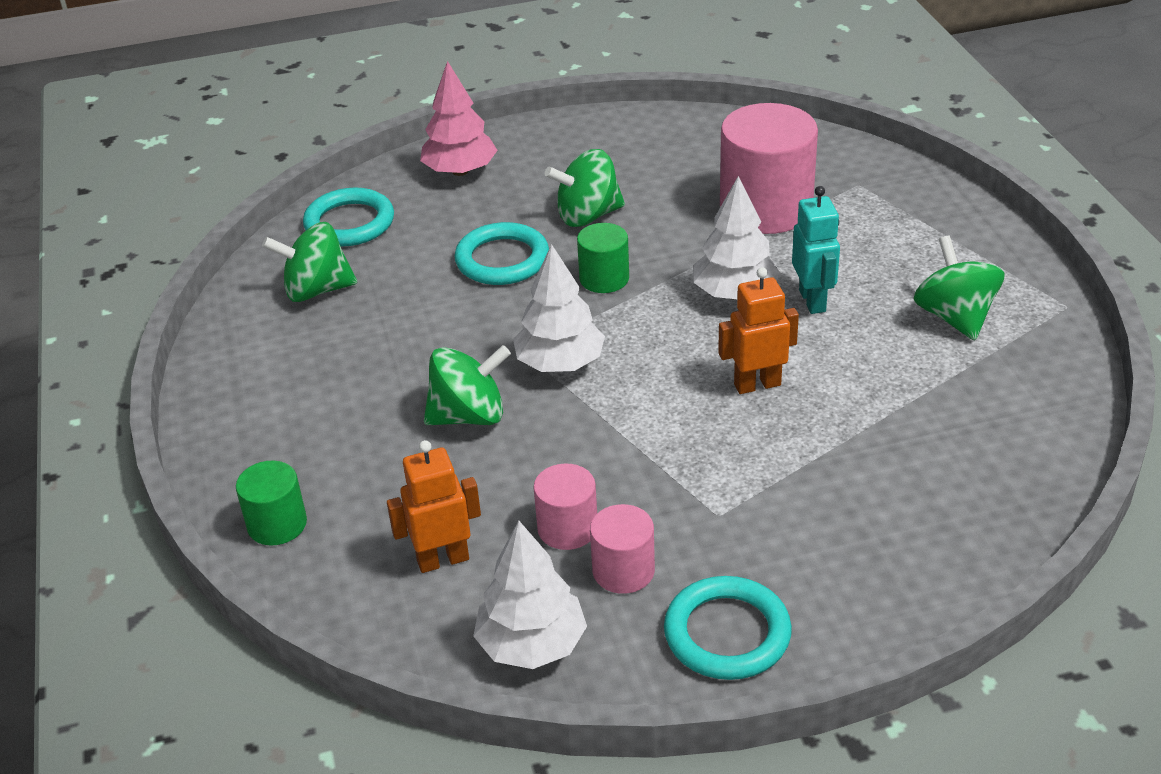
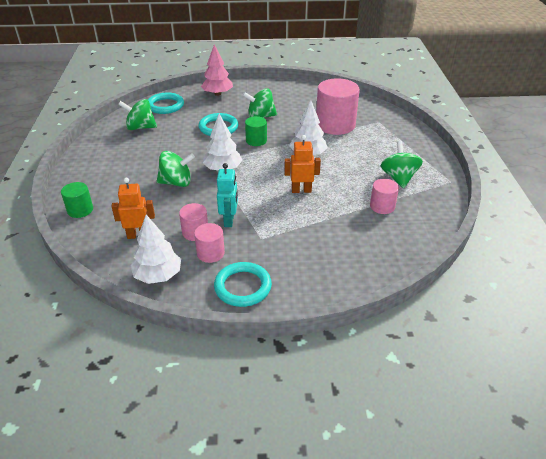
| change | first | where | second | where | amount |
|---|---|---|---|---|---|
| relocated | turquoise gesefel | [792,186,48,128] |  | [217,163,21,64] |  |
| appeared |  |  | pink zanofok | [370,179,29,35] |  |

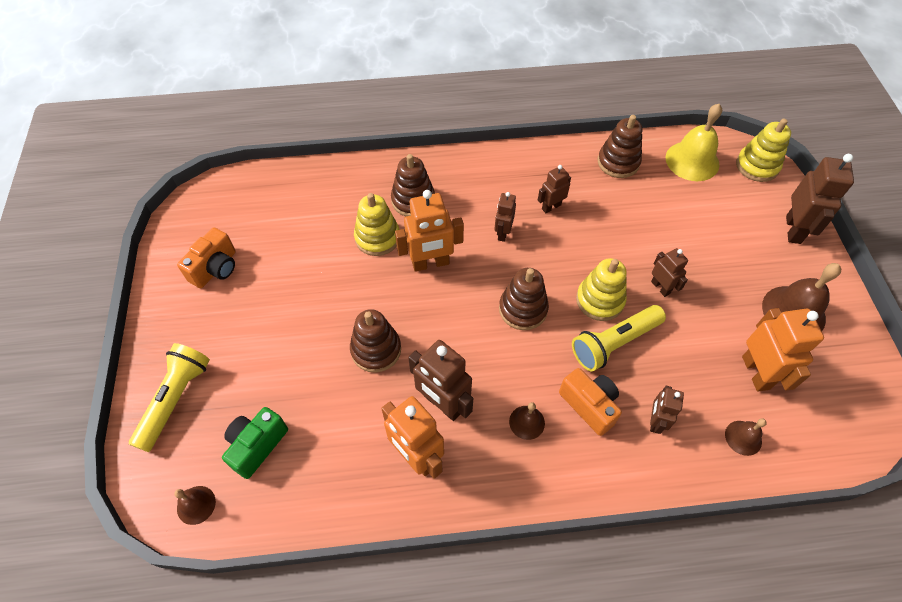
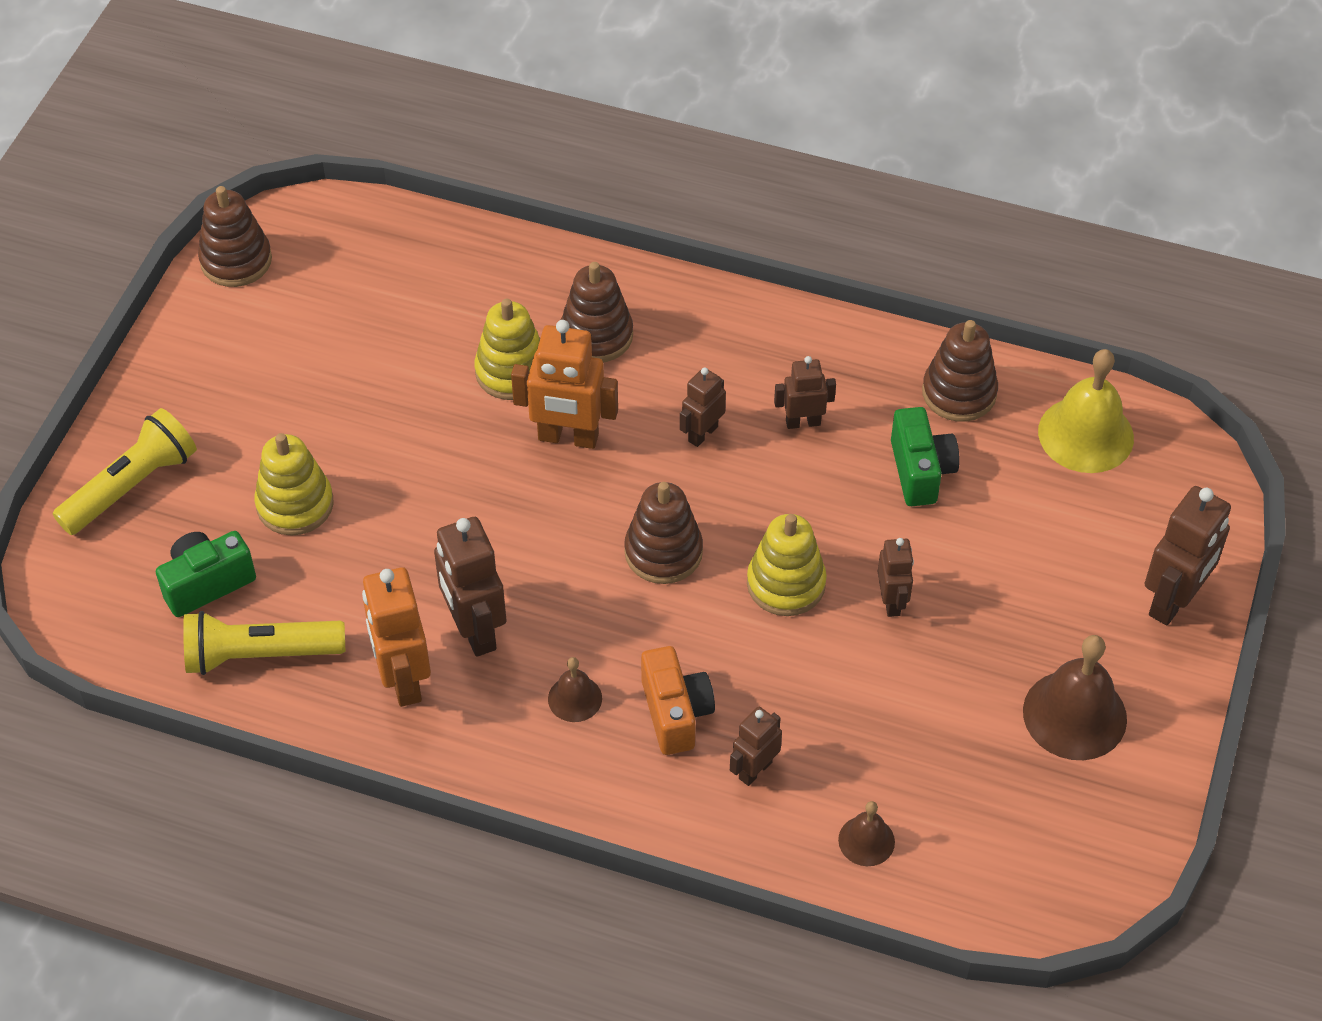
| change | first | where | second | where | amount |
|---|---|---|---|---|---|
| missing | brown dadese | [174,486,42,39] |  |  |  |
| missing | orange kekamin | [177,227,59,61] |  |  |  |
| relocated | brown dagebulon | [350,309,51,64] |  | [198,186,74,101] |  |
| relocated | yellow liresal | [572,305,94,66] |  | [183,611,162,64] |  |
| relocated | yellow dagebulon | [736,119,55,63] |  | [254,433,80,102] |  |
| missing | orange gesefel | [742,308,82,83] |  |  |  |
| appeared |  |  | green kekamin | [891,407,69,99] |  |

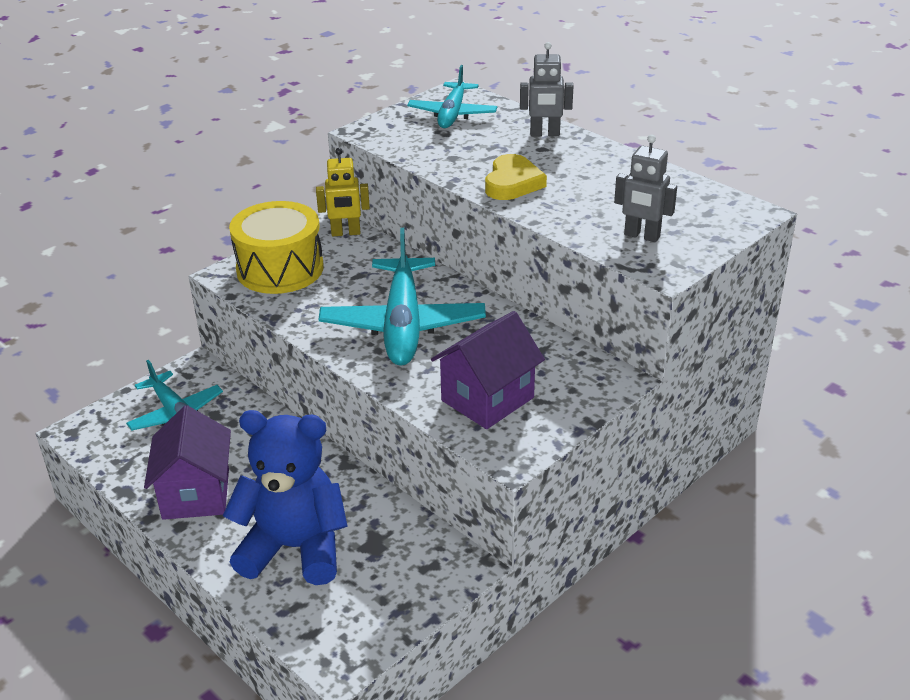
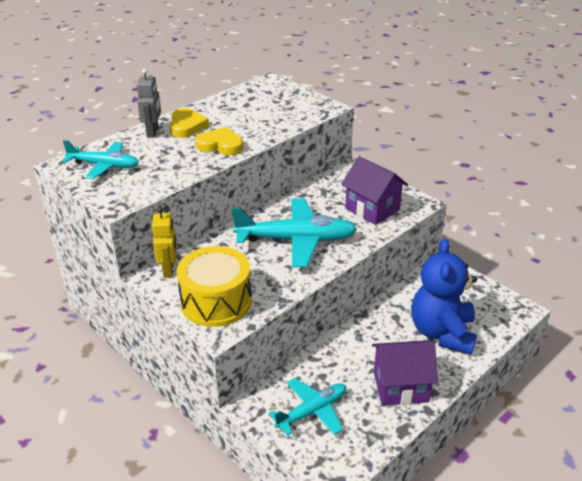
| change | first | where | second | where | amount |
|---|---|---|---|---|---|
| missing | grey gesefel | [614,135,63,107] |  |  |  |
| appeared |  |  | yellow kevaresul | [170,108,39,30] |  |

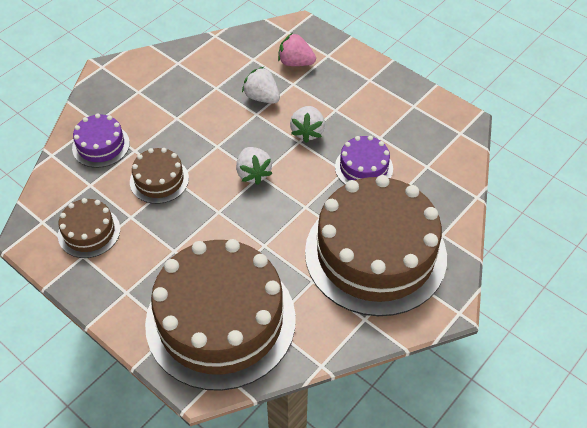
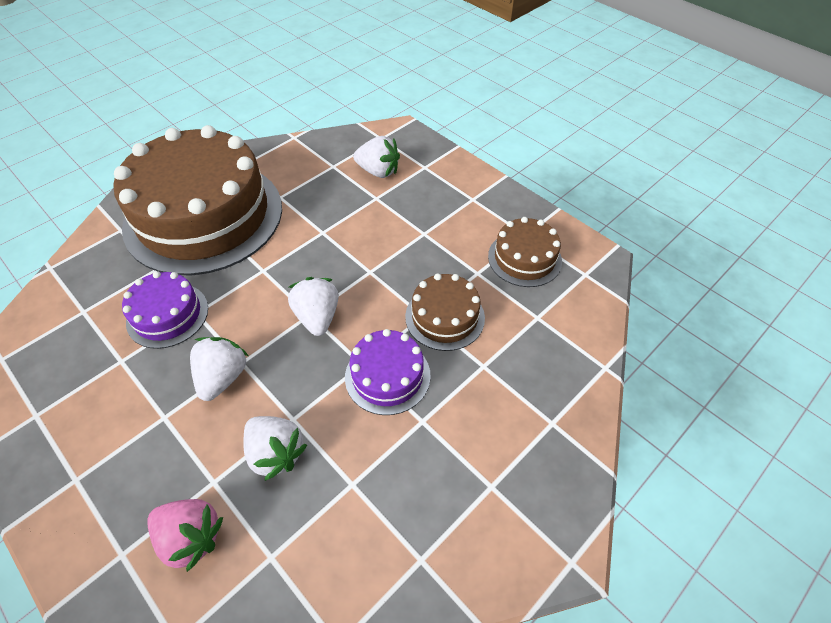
| change | first | where | second | where | amount |
|---|---|---|---|---|---|
| relocated | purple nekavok | [72,113,58,55] |  | [345,329,86,86] |  |
| exchanged | brown nekavok | [145,239,151,152] | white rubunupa | [353,136,47,42] |  |

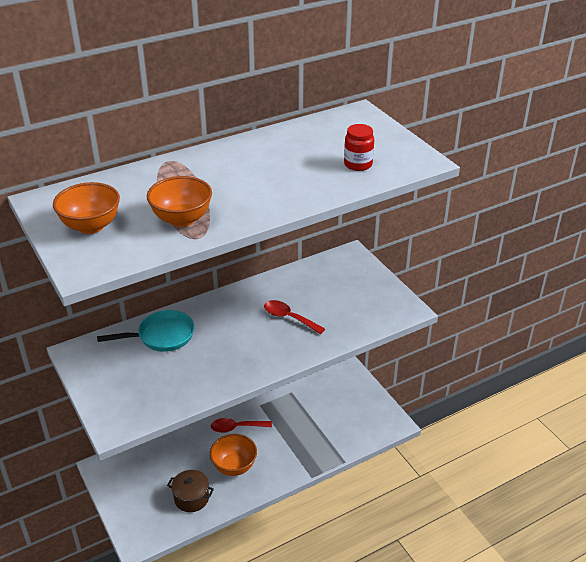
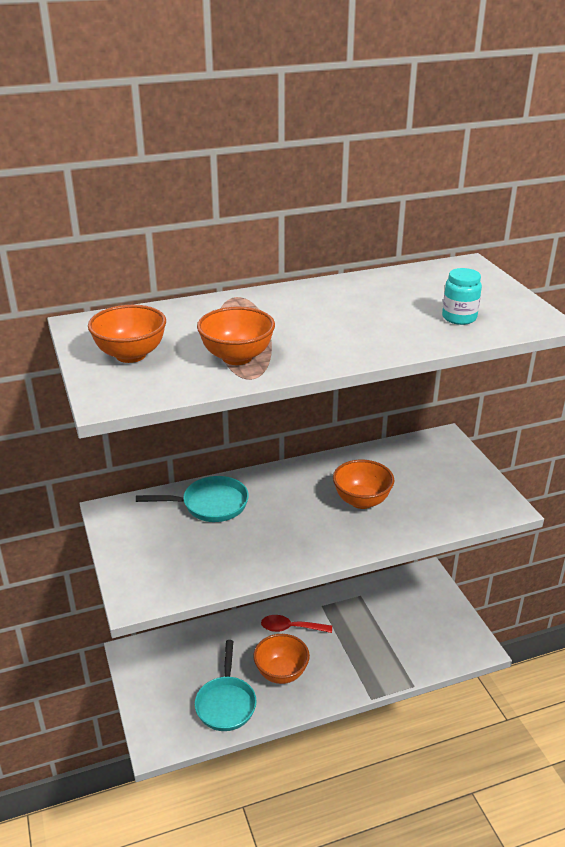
| change | first | where | second | where | amount |
|---|---|---|---|---|---|
| exchanged | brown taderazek | [167,470,47,42] | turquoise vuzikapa | [195,640,61,91] |  |
| exchanged | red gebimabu | [264,300,61,34] | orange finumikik | [333,460,62,49] |  |
| colour | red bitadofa | [344,124,30,47] | turquoise bitadofa | [442,268,40,57] |  |

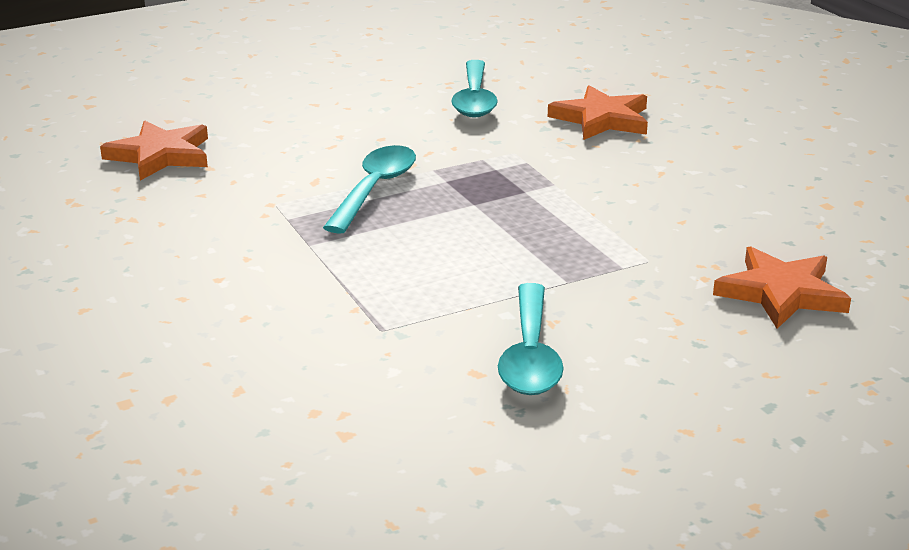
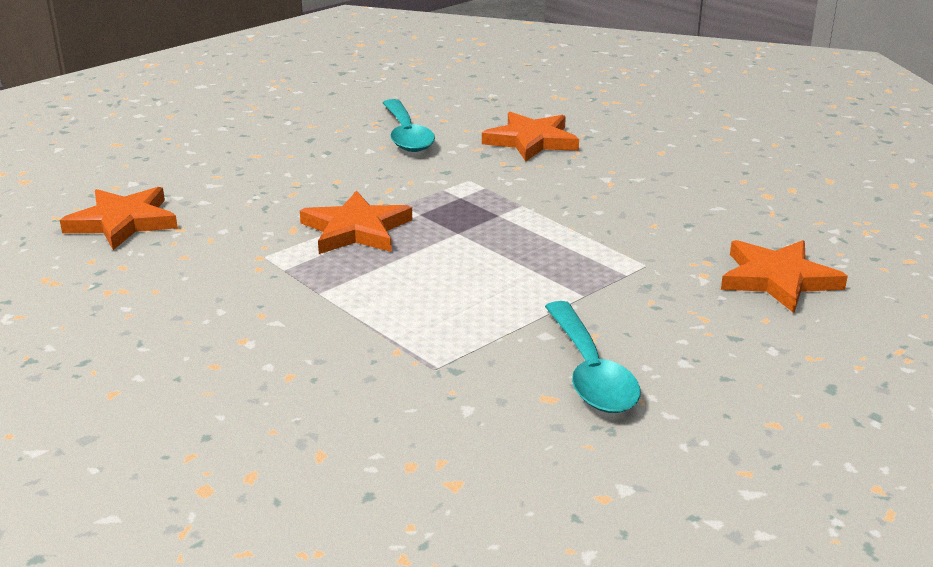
| change | first | where | second | where | amount |
|---|---|---|---|---|---|
| exchanged | turquoise gebimabu | [323,145,93,89] | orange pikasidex | [300,191,112,63] |  |

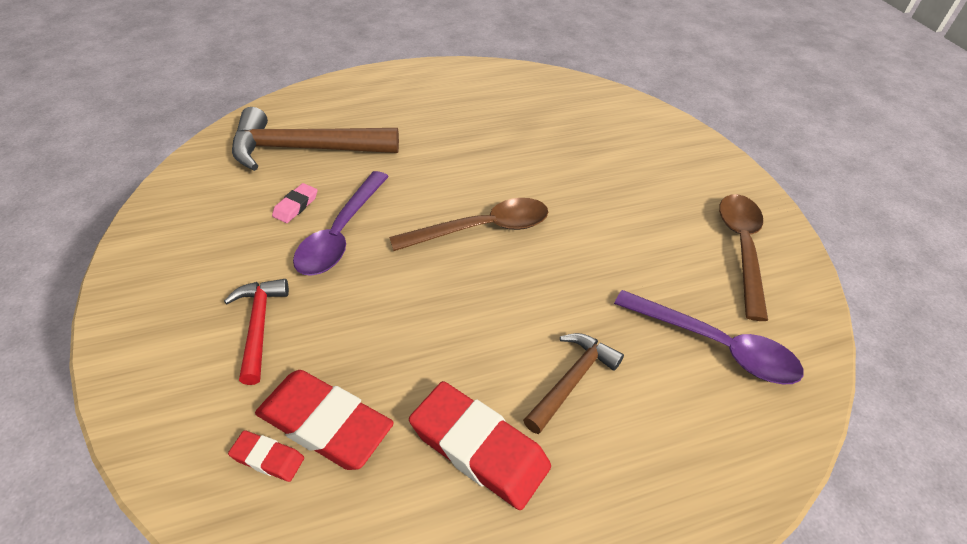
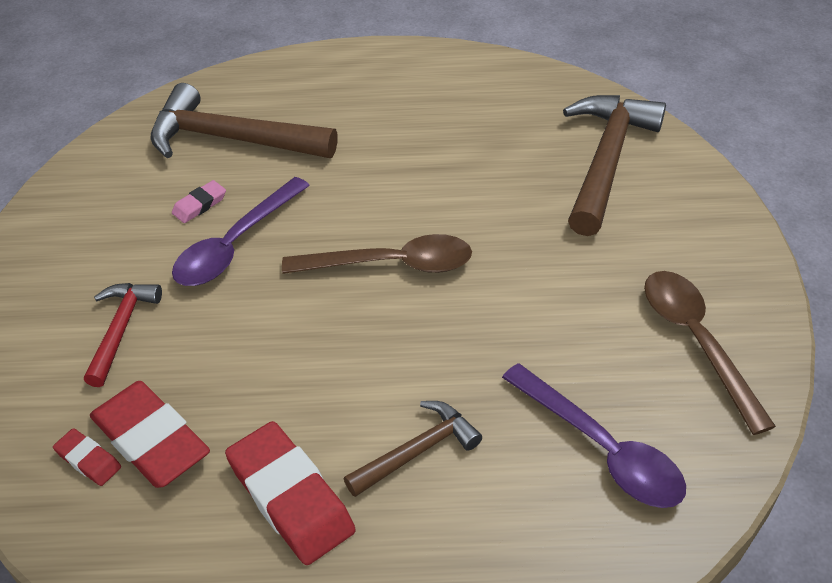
| change | first | where | second | where | amount |
|---|---|---|---|---|---|
| spun | brown gebimabu | [719,194,49,127] |  | [644,271,132,164] | 45 degrees counterclockwise |
| appeared |  |  | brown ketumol | [563,95,103,141] |  |

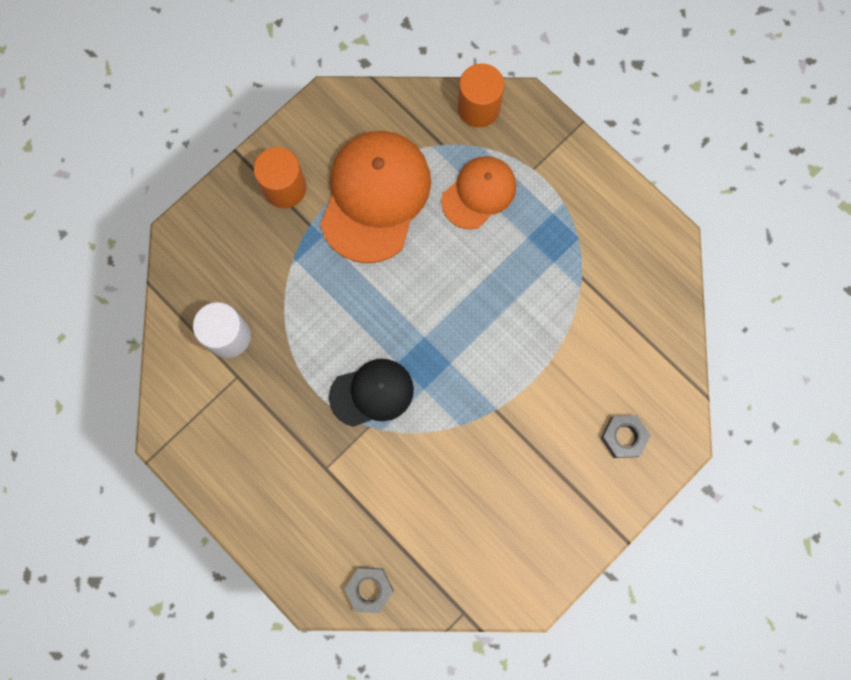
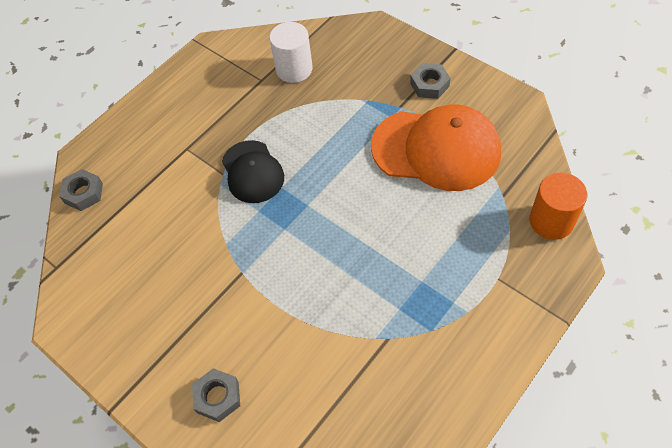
| change | first | where | second | where | amount |
|---|---|---|---|---|---|
| exchanged | orange zanofok | [254,147,52,61] | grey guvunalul | [410,63,40,36] |  |
| missing | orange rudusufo | [441,156,75,74] |  |  |  |

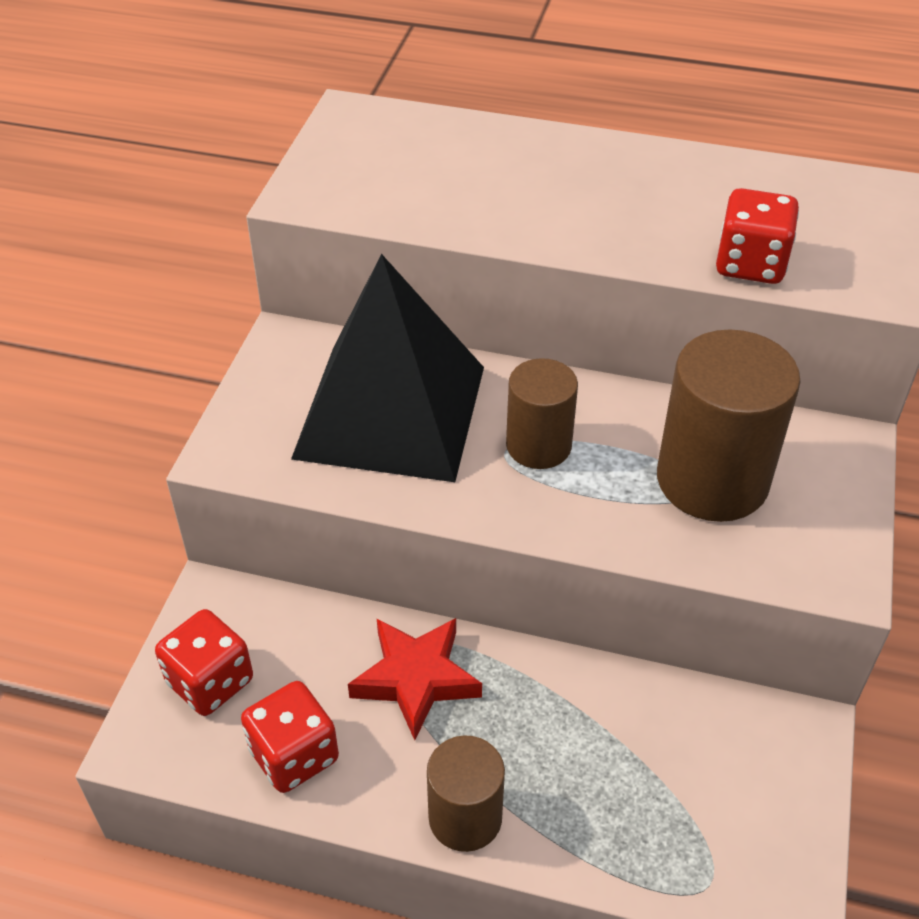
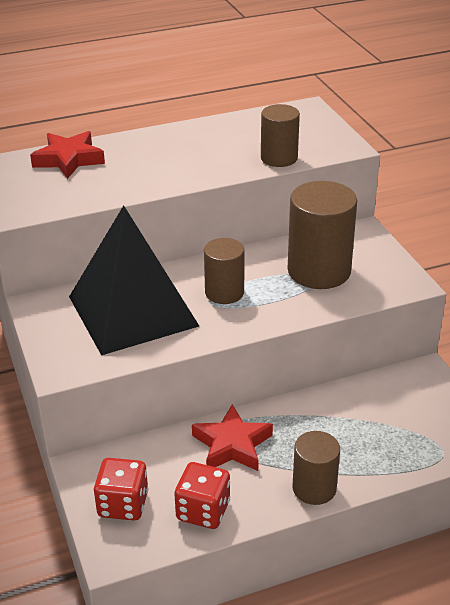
| change | first | where | second | where | amount |
|---|---|---|---|---|---|
| exchanged | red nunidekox | [716,188,83,96] | brown zanofok | [261,104,39,63] |  |
| appeared |  |  | red pikasidex | [30,131,75,48] |  |

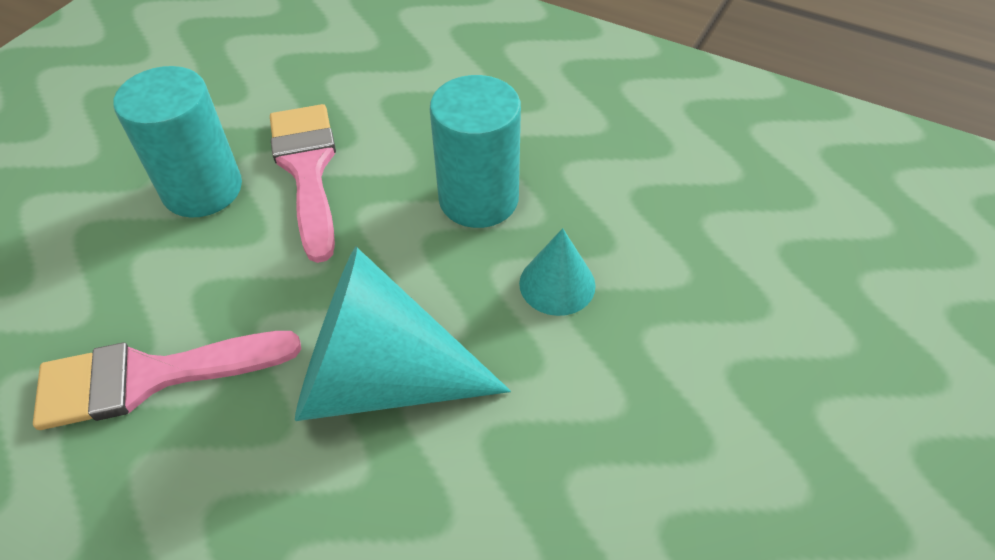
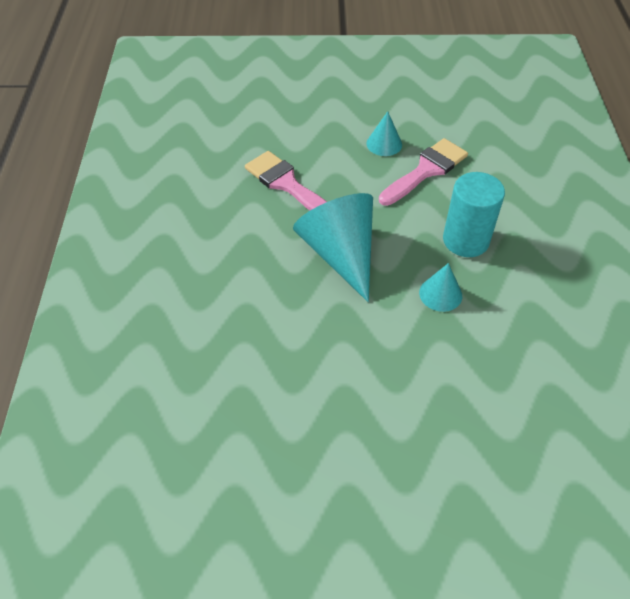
| change | first | where | second | where | amount |
|---|---|---|---|---|---|
| exchanged | turquoise zanofok | [113,66,129,152] | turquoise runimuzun | [366,111,36,45] |  |

